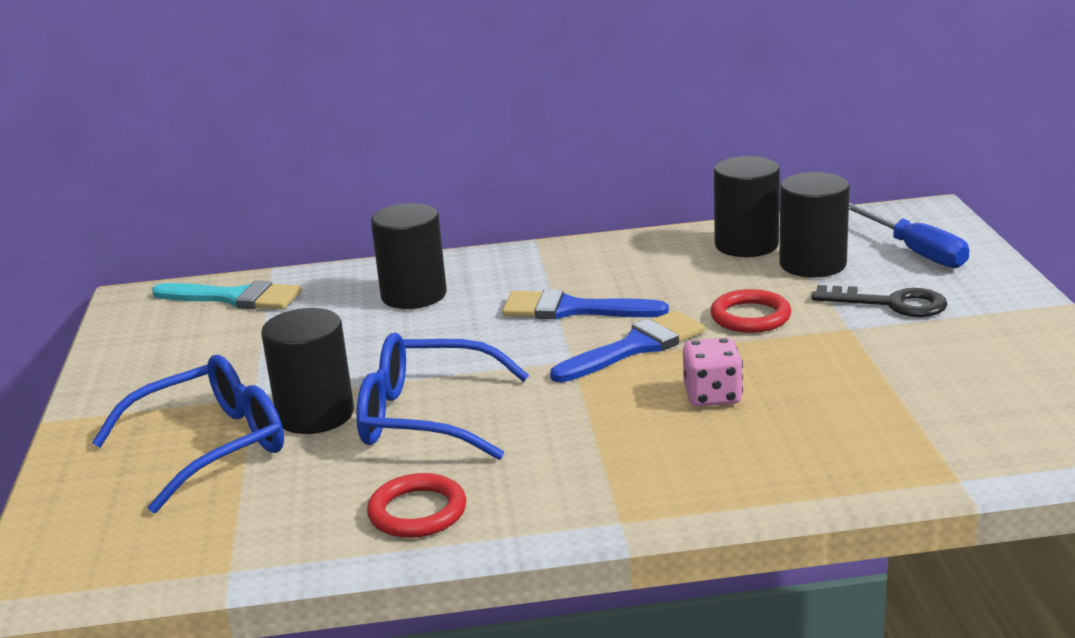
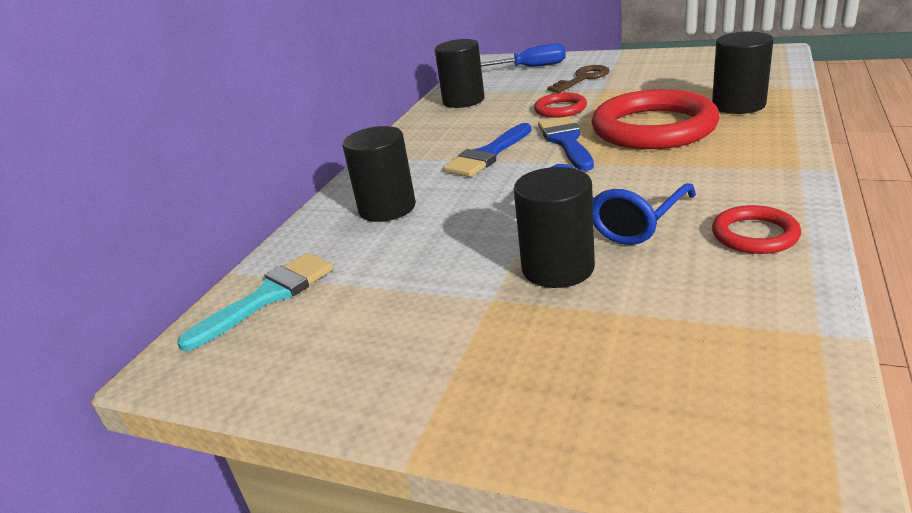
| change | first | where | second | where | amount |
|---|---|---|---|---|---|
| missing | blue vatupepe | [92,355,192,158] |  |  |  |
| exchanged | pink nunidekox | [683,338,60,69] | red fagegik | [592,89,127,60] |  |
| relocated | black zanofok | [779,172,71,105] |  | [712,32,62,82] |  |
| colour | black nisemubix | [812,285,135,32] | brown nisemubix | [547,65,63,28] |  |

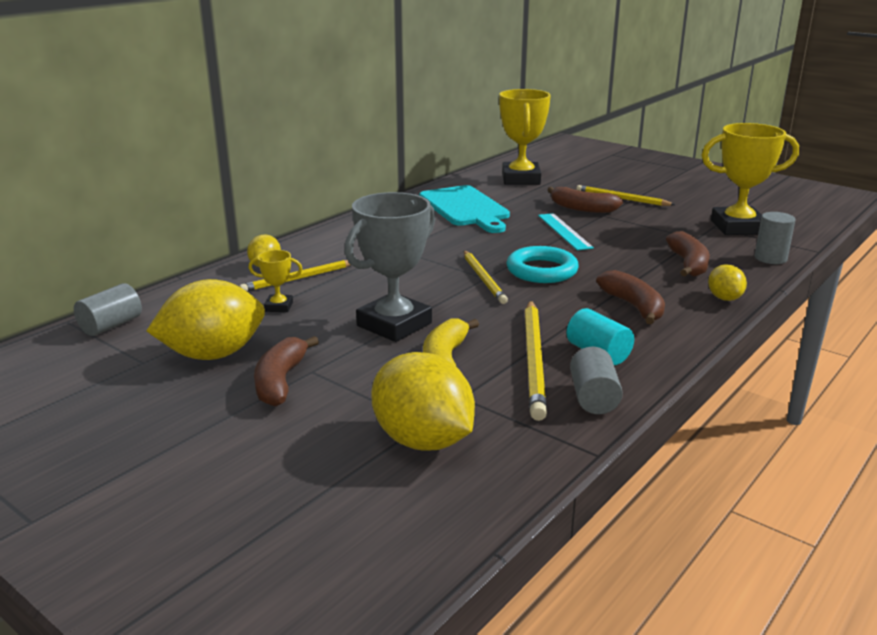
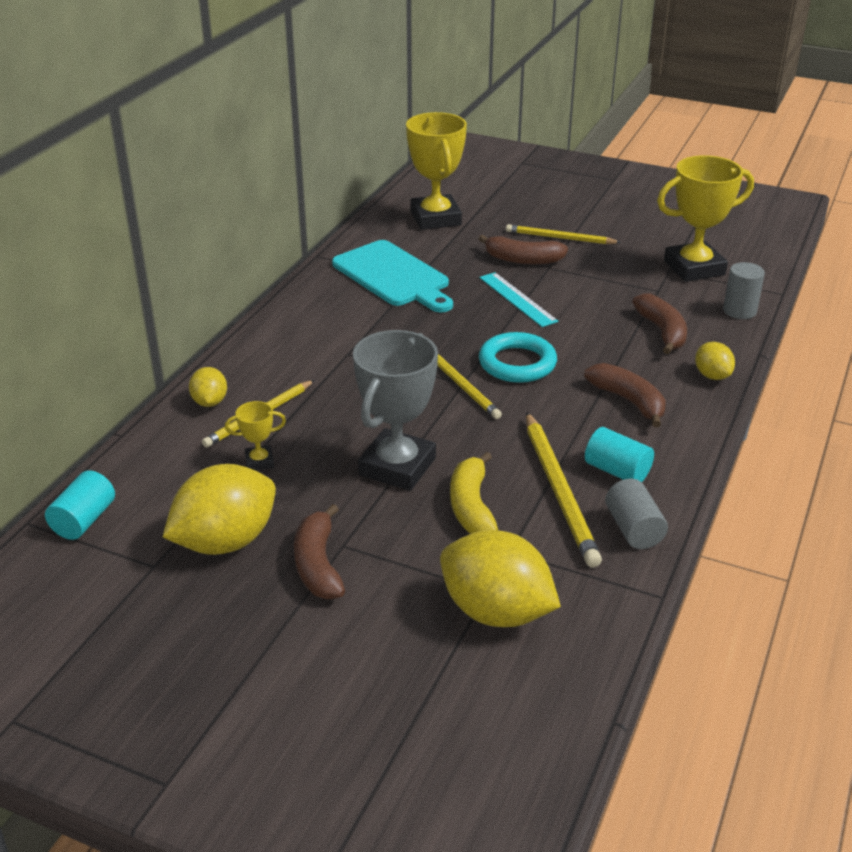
| change | first | where | second | where | amount |
|---|---|---|---|---|---|
| colour | grey zanofok | [74,283,68,53] | turquoise zanofok | [45,470,70,70] |  |

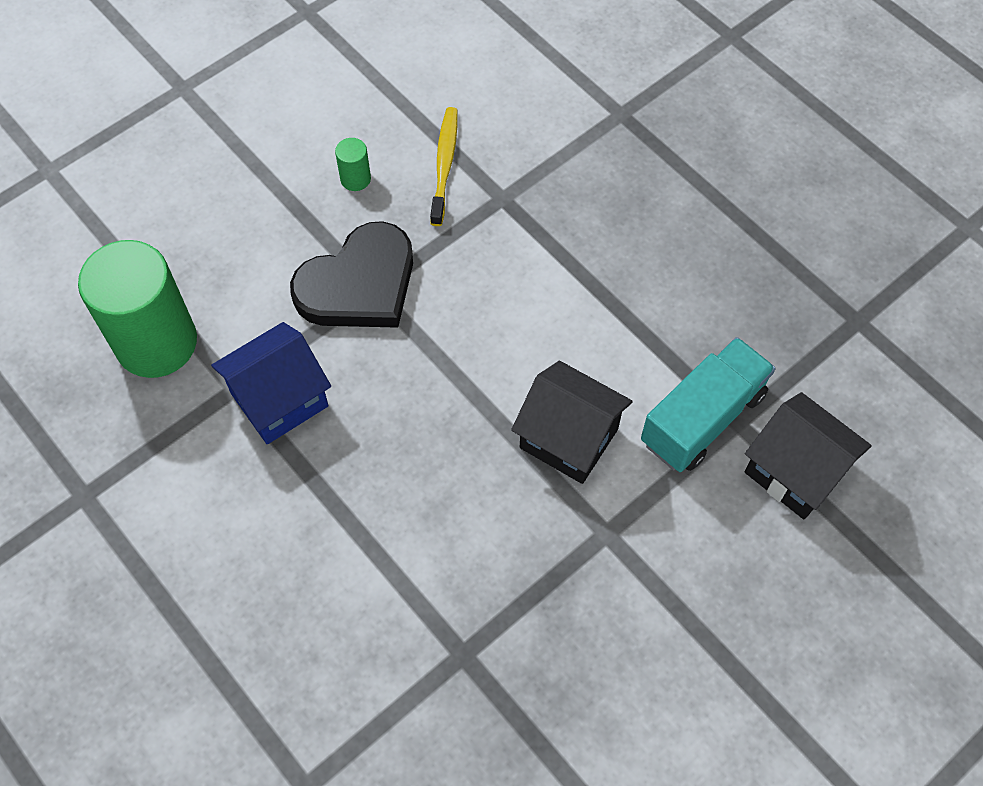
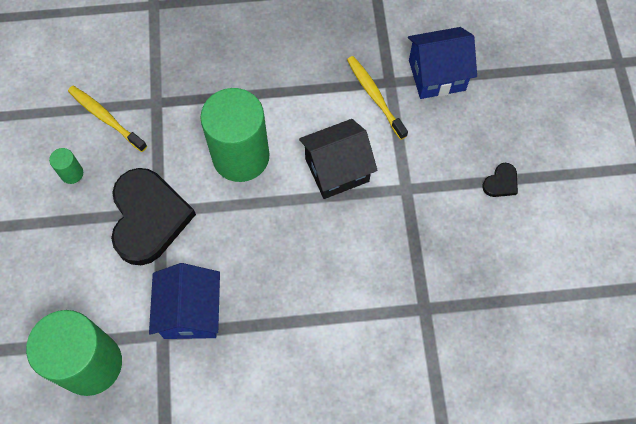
| change | first | where | second | where | amount |
|---|---|---|---|---|---|
| exchanged | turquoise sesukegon | [641,337,134,135] | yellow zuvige | [347,56,61,84] |  |
| colour | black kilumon | [745,392,127,127] | blue kilumon | [408,27,69,72] |  |
| appeared |  |  | green zanofok | [200,88,69,94] |  |
| appeared |  |  | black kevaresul | [482,163,36,34] |  |

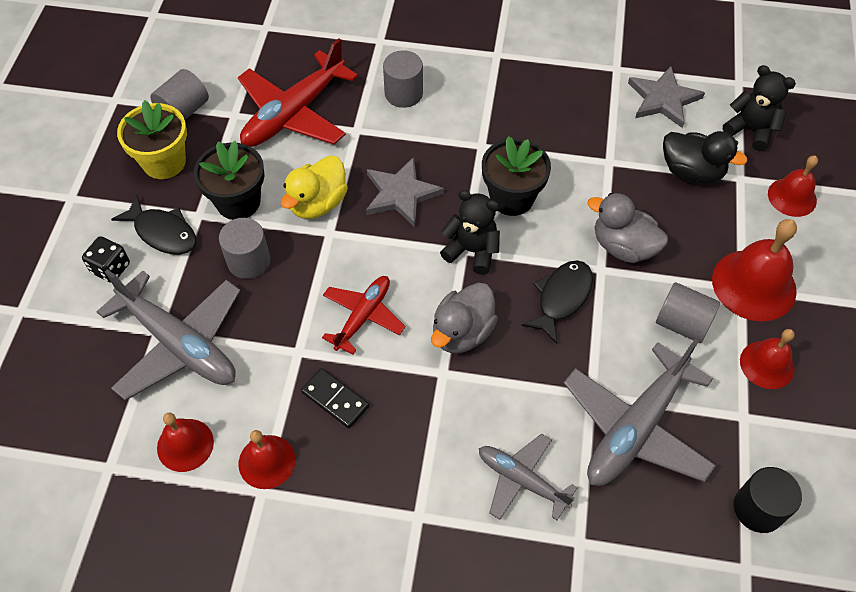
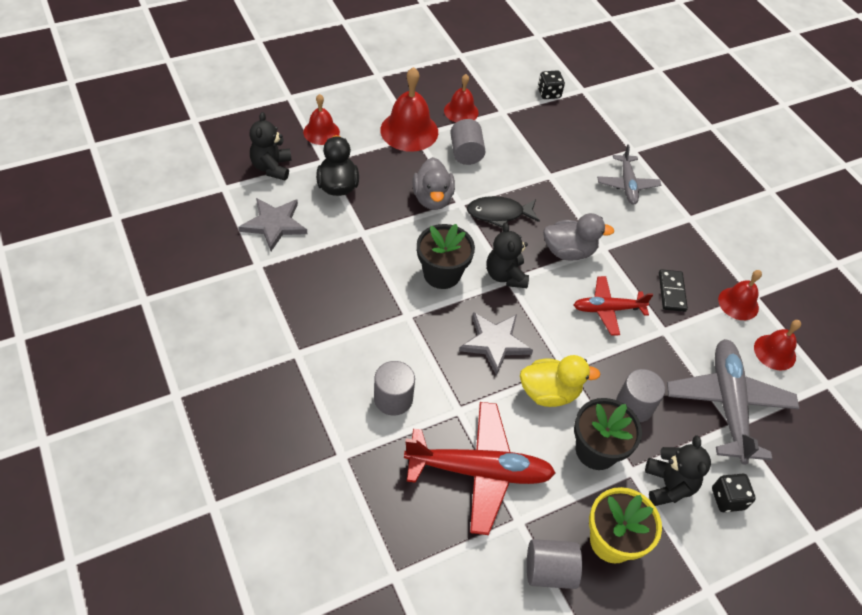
| change | first | where | second | where | amount |
|---|---|---|---|---|---|
| exchanged | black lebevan | [111,195,85,60] | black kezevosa | [645,436,66,70] |  |
| missing | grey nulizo | [564,339,152,147] |  |  |  |
| exchanged | black zanofok | [734,467,68,66] | black nunidekox | [538,70,27,29] |  |

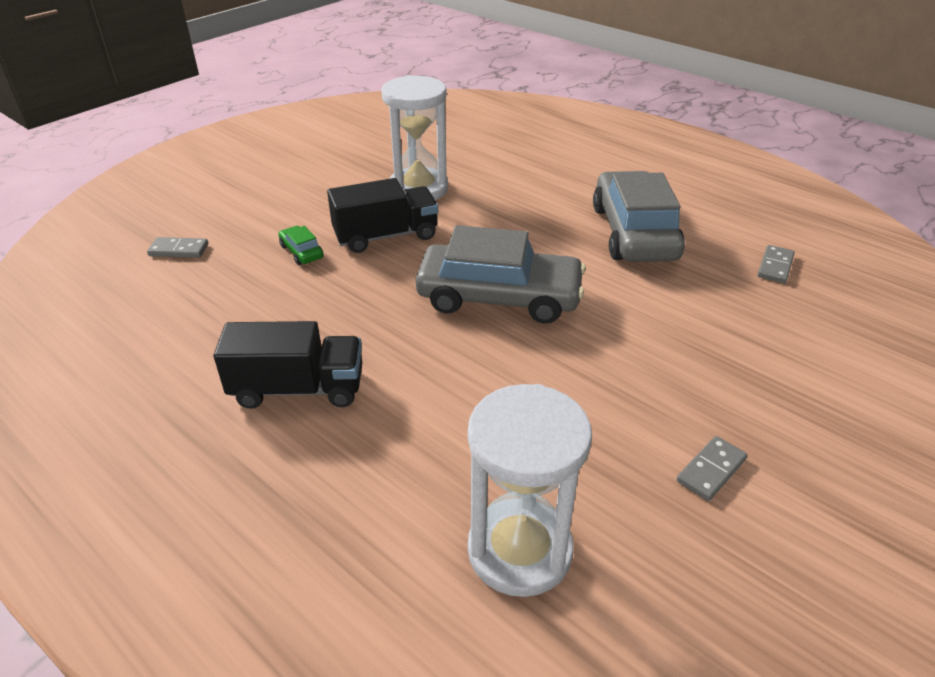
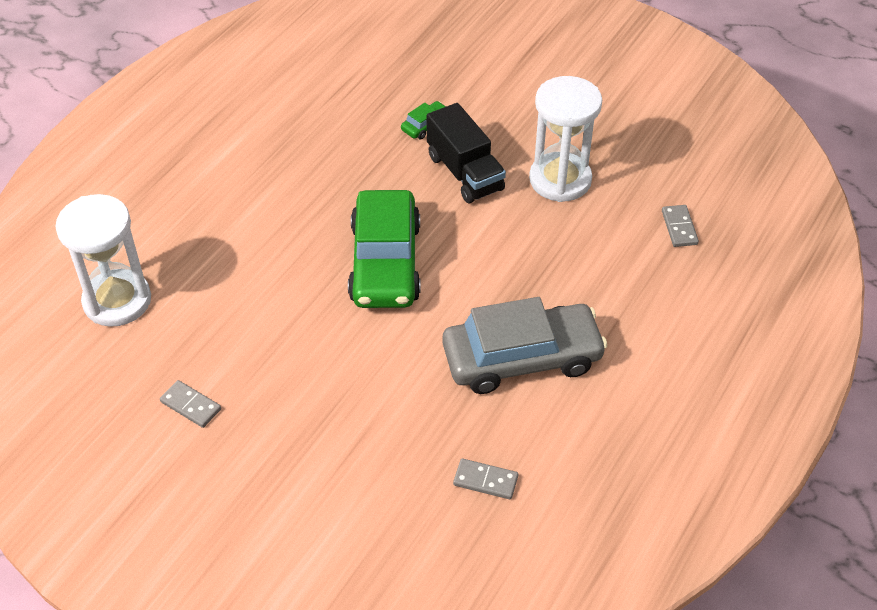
| change | first | where | second | where | amount |
|---|---|---|---|---|---|
| relocated | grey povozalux | [147,237,61,21] |  | [662,205,37,42] |  |
| missing | black sesukegon | [214,321,148,88] |  |  |  |
| colour | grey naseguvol | [416,225,170,99] | green naseguvol | [348,190,73,118] |  |

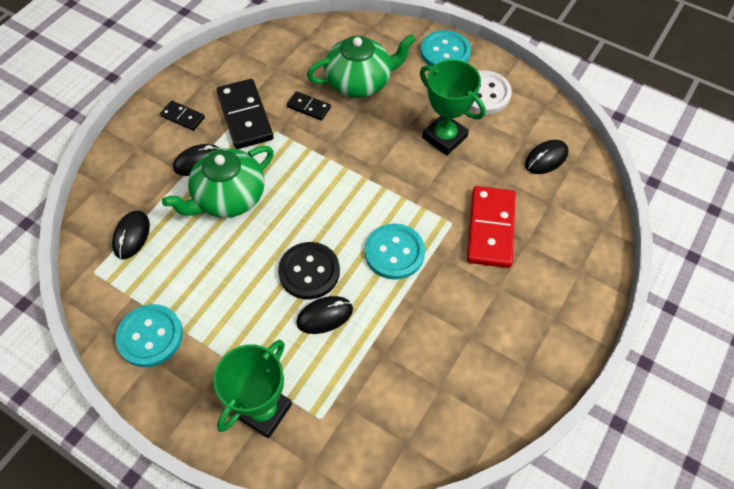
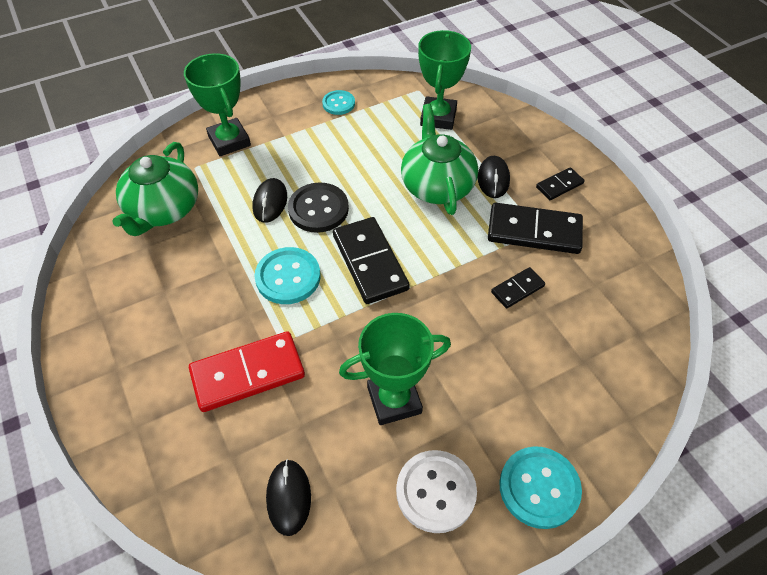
| change | first | where | second | where | amount |
|---|---|---|---|---|---|
| exchanged | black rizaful | [112,211,38,48] | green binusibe | [418,30,53,100] |  |
| size | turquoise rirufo | [116,304,67,63] |  | [322,90,33,25] | x0.62 |
| relocated | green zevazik | [307,34,109,64] |  | [112,142,86,94] |  |
| spun | red povozalux | [467,186,49,82] |  | [189,331,116,81] | 60 degrees counterclockwise |
| appeared |  |  | black povozalux | [333,217,77,87] |  |

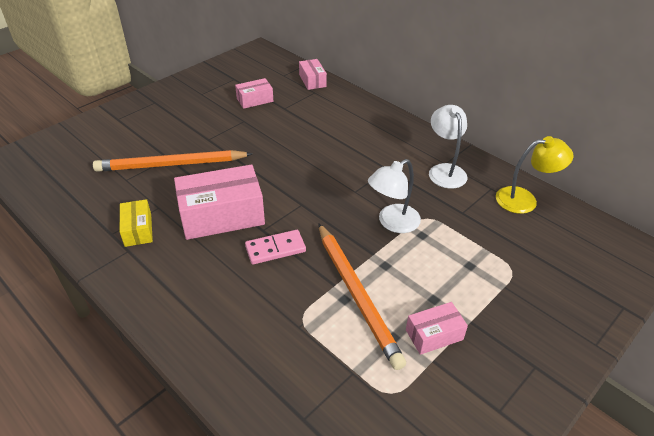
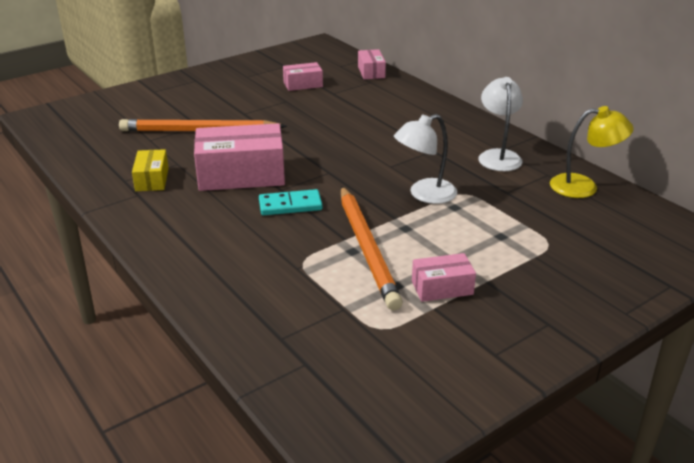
| change | first | where | second | where | amount |
|---|---|---|---|---|---|
| colour | pink povozalux | [245,230,61,34] | turquoise povozalux | [259,189,64,26] |  |

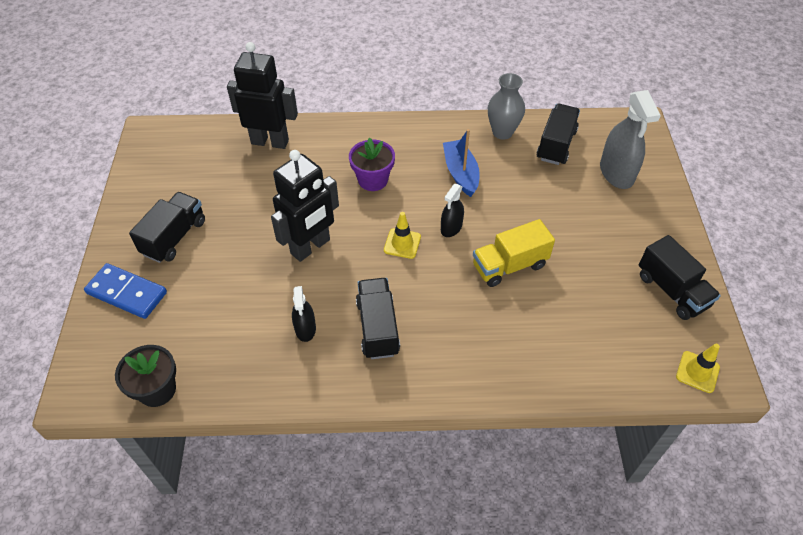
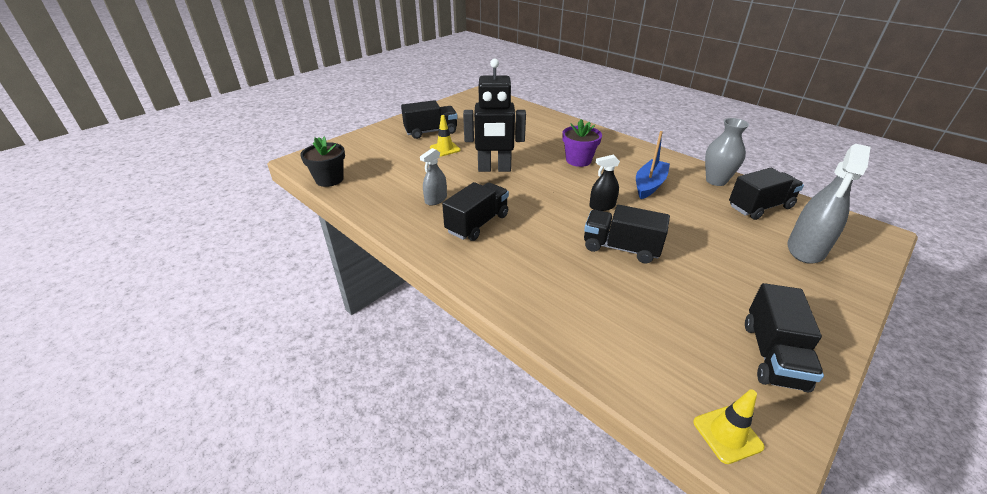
| change | first | where | second | where | amount |
|---|---|---|---|---|---|
| missing | blue povozalux | [84,263,83,56] |  |  |  |
| missing | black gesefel | [227,42,71,107] |  |  |  |
| colour | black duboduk | [292,286,24,56] | grey duboduk | [420,148,27,58] |  |
| relocated | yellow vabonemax | [384,212,37,47] |  | [430,115,31,41] |  |
| colour | yellow sesukegon | [473,219,82,68] | black sesukegon | [584,205,86,59] |  |

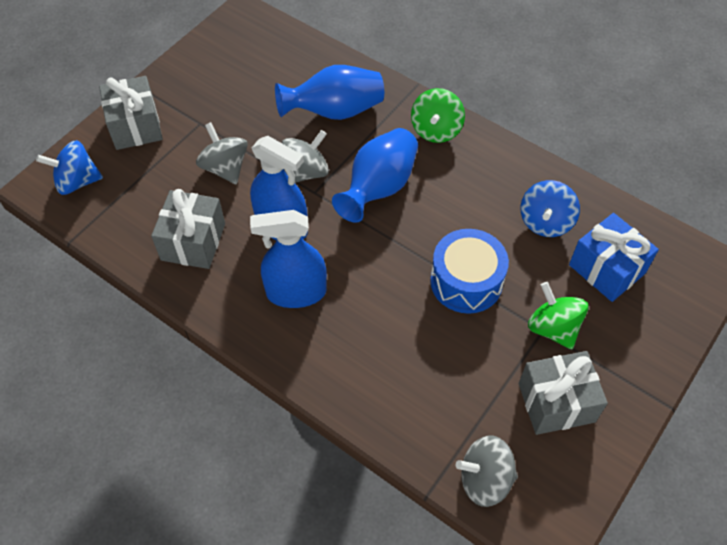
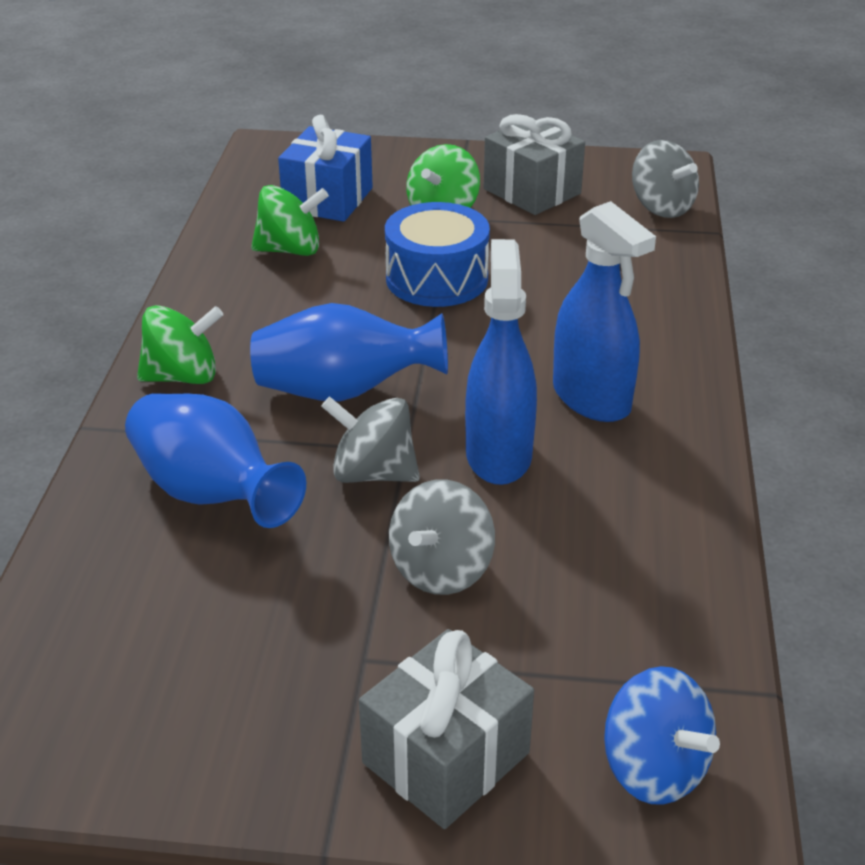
| change | first | where | second | where | amount |
|---|---|---|---|---|---|
| missing | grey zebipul | [151,189,74,80] |  |  |  |
| colour | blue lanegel | [521,180,59,57] | green lanegel | [251,185,78,71] |  |

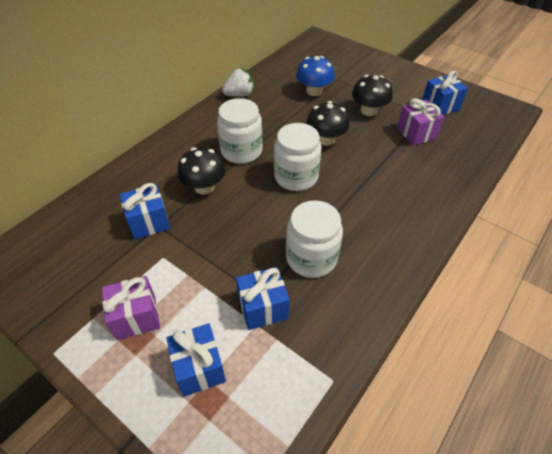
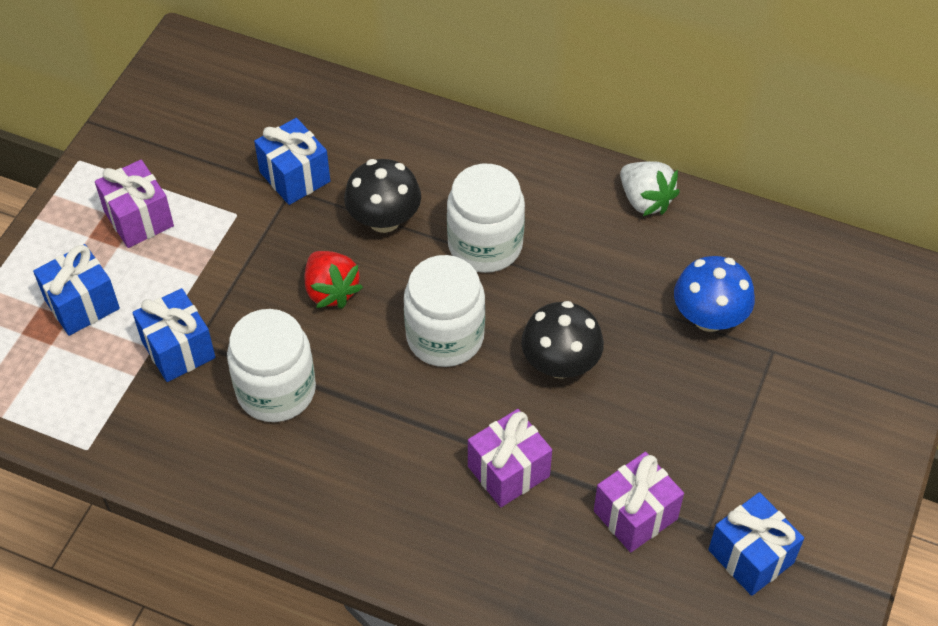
| change | first | where | second | where | amount |
|---|---|---|---|---|---|
| missing | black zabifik | [352,75,41,41] |  |  |  |
| appeared |  |  | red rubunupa | [304,251,59,58] |  |
| appeared |  |  | purple zebipul | [468,409,84,98] |  |

